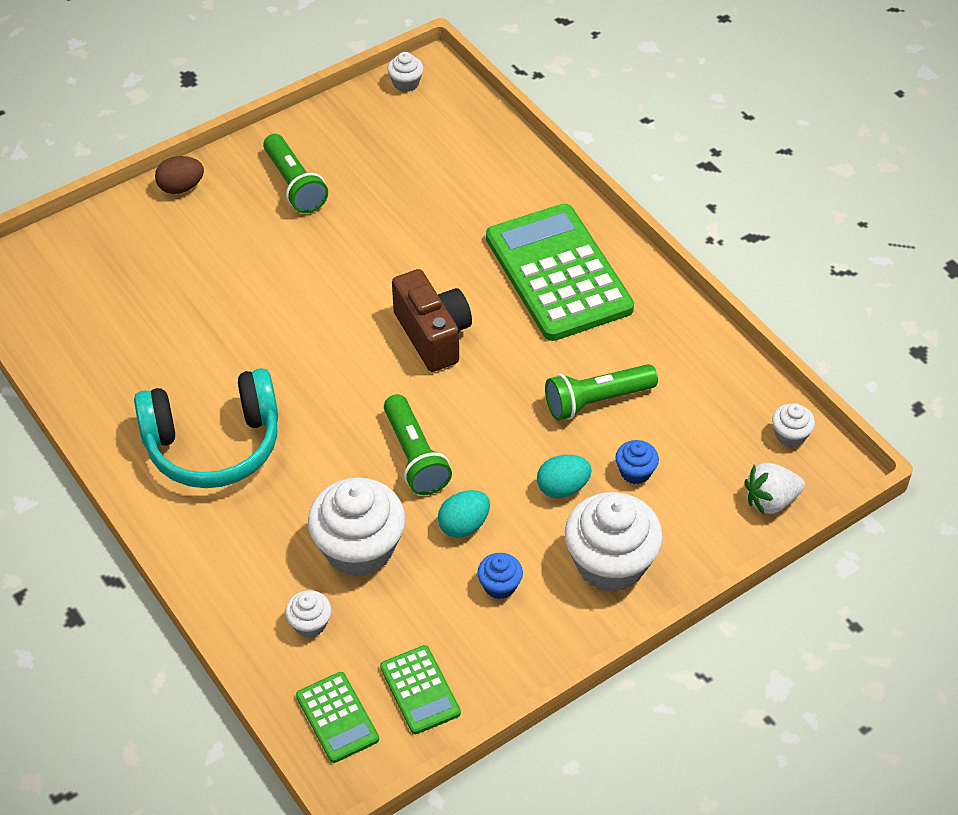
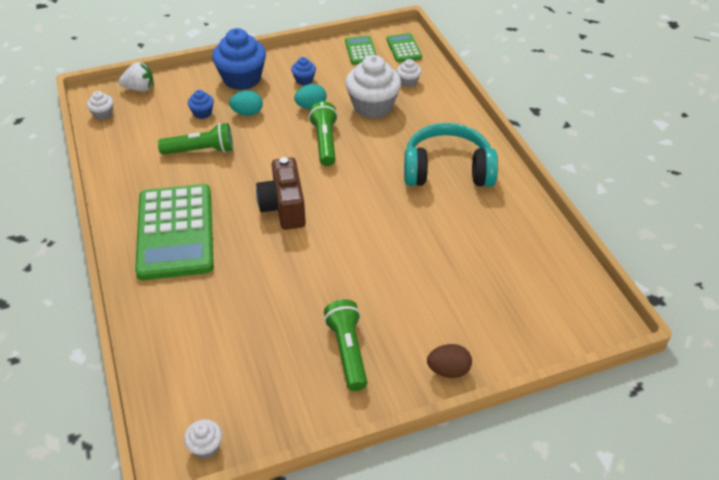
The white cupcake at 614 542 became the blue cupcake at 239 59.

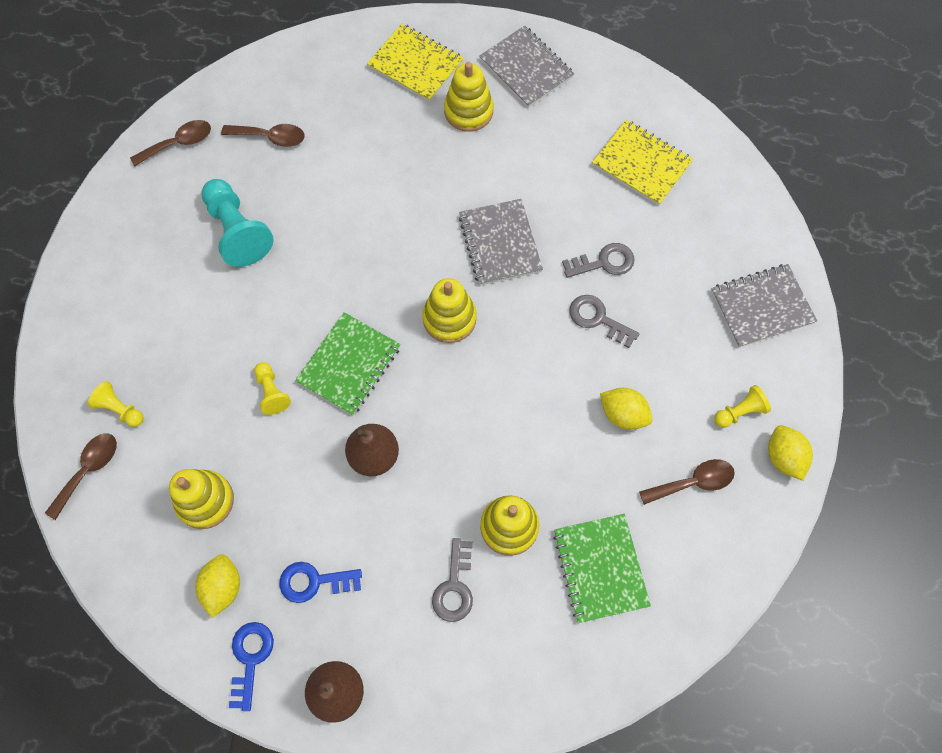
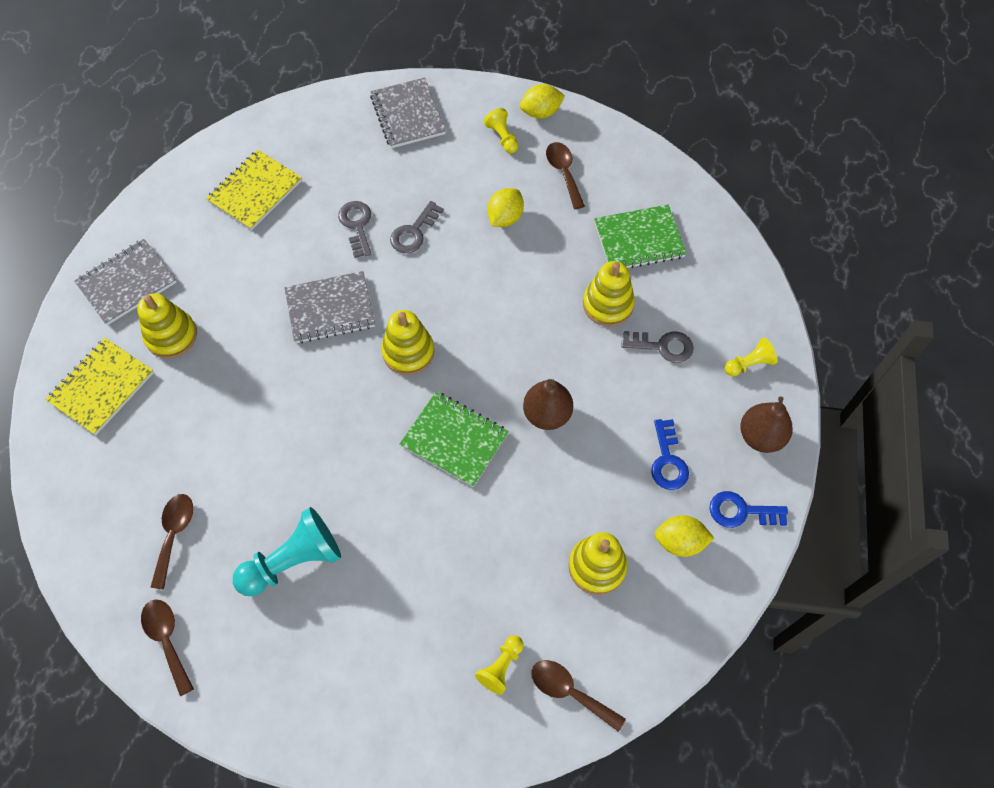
The yellow pawn moved from 272 388 to 751 357.

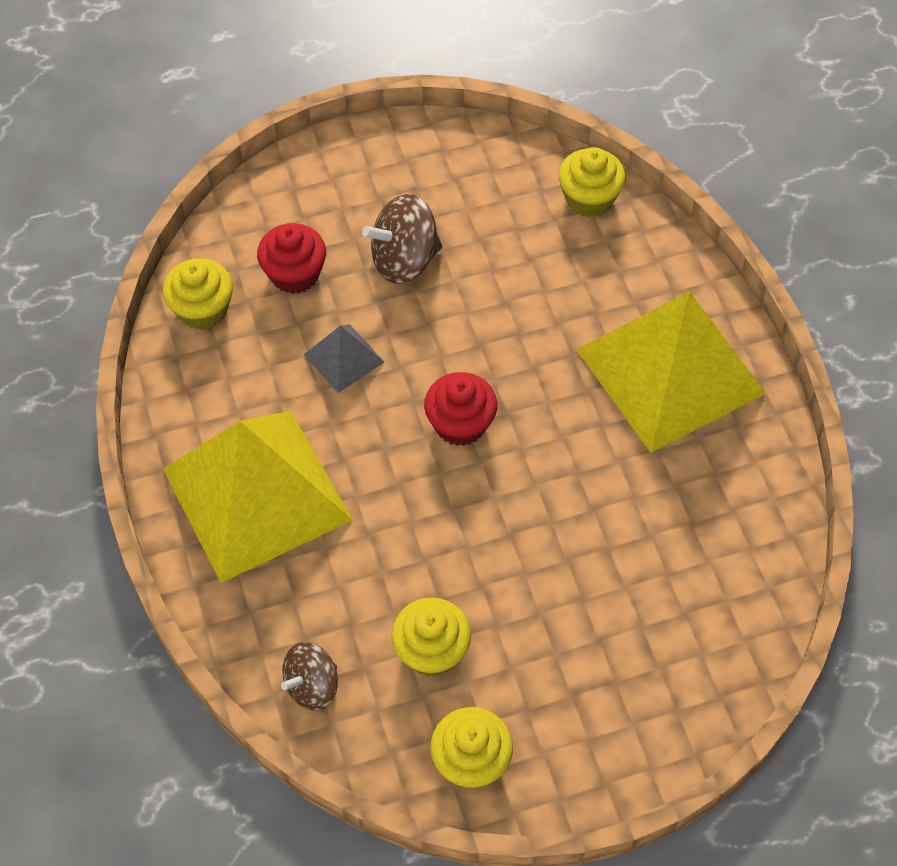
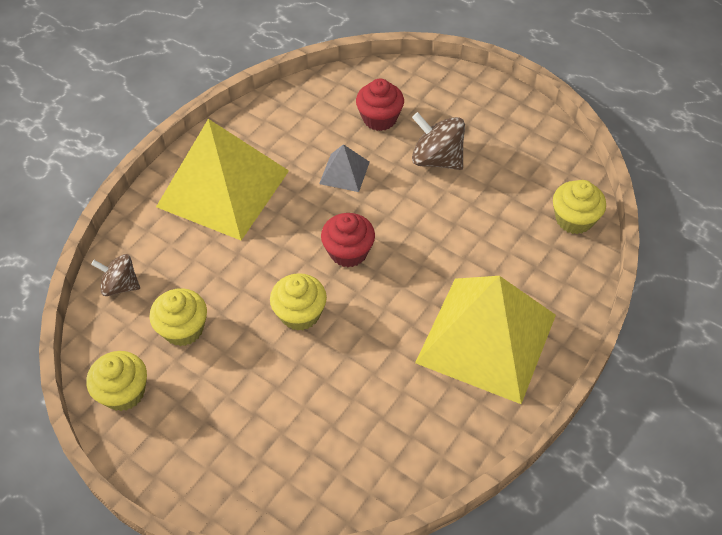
The yellow cupcake moved from 198 294 to 298 302.

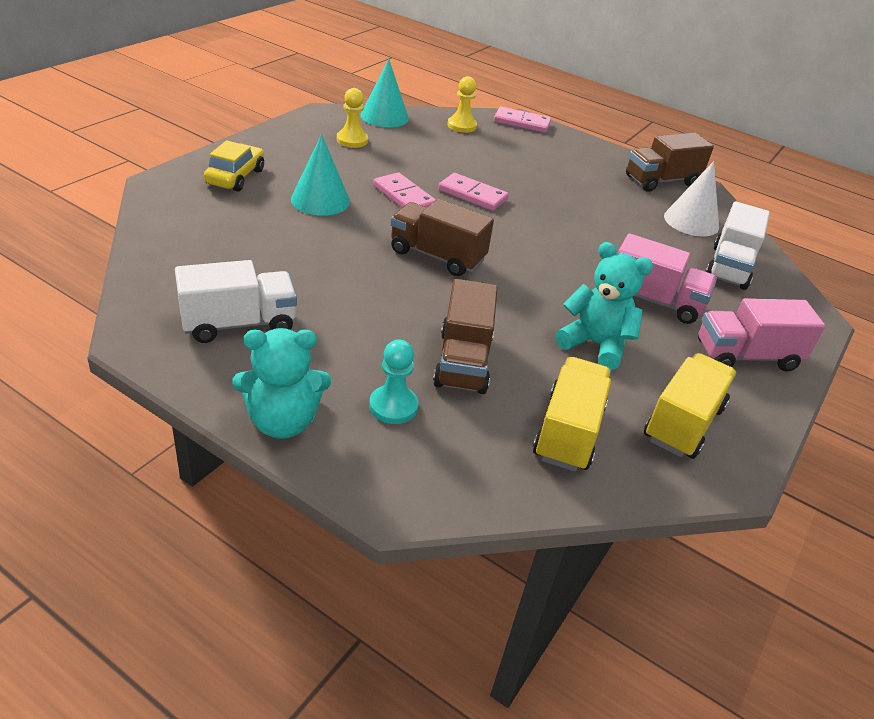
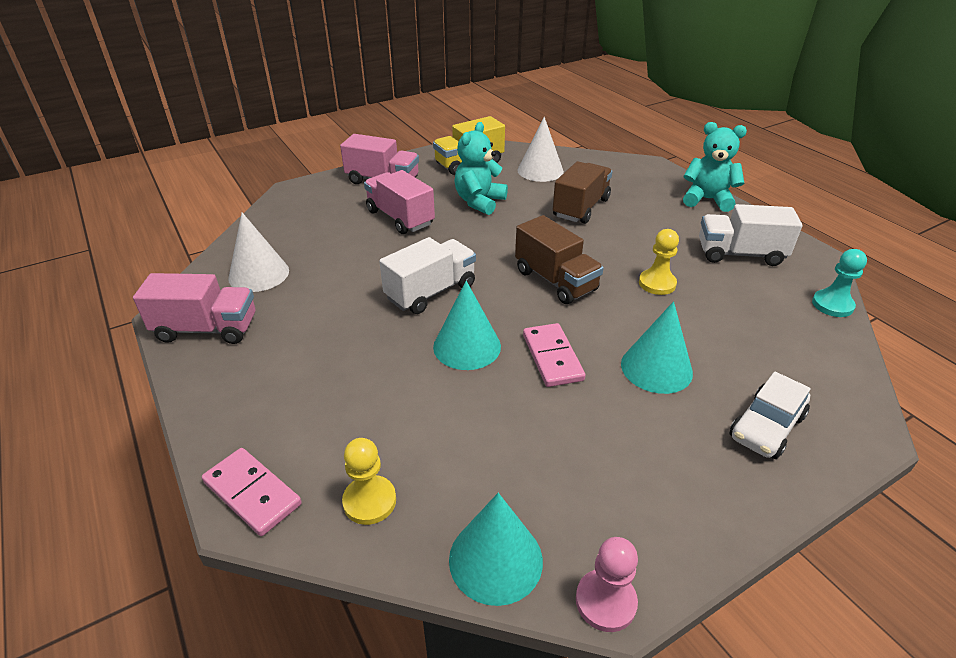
The pink pawn at 607 584 appeared.
The yellow pawn moved from 352 118 to 659 262.
The turquoise pawn moved from 393 381 to 839 283.
The white truck moved from 737 245 to 427 275.
The pink domino at 473 192 was replaced by the turquoise cone at 467 325.
The yellow truck at 572 414 was replaced by the white cone at 540 149.
The yellow car at 234 166 became the white car at 770 415.
The brown truck at 670 162 became the pink truck at 194 308.
The turquoise teddy bear at 604 306 turned 60 degrees clockwise.

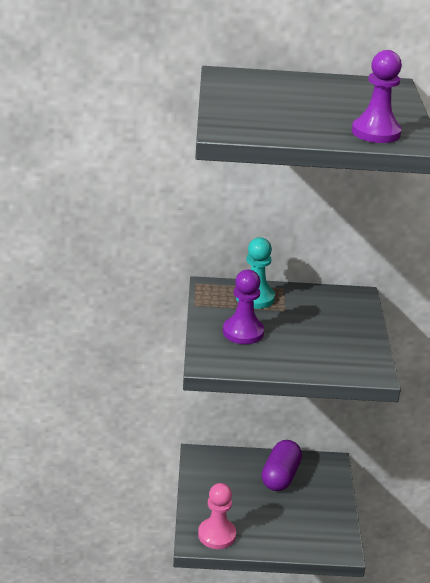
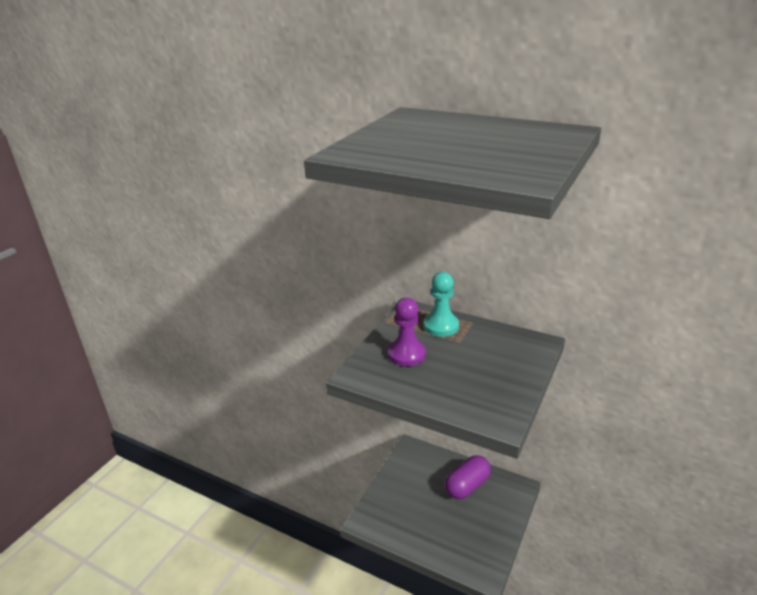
The pink pawn at 217 516 disappeared.
The purple pawn at 377 96 disappeared.

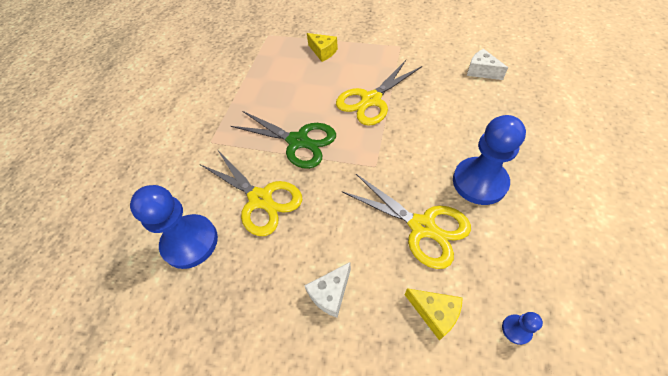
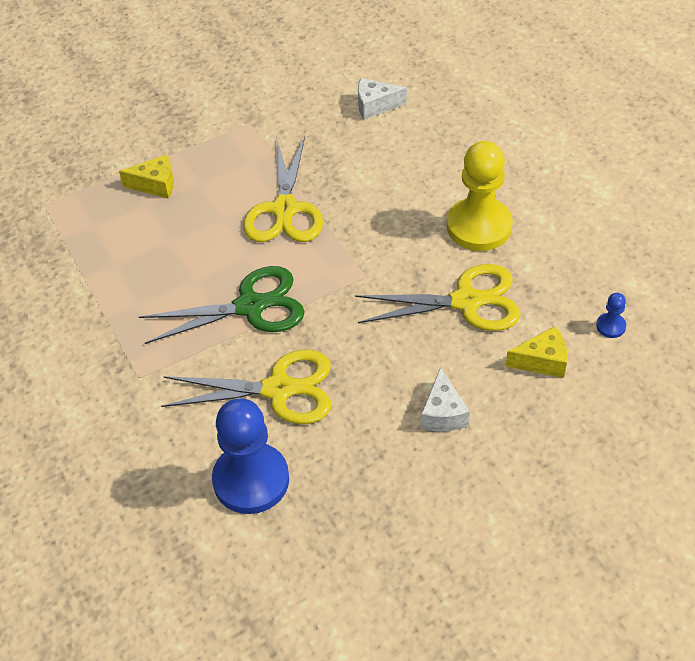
The blue pawn at 489 160 became the yellow pawn at 480 196.

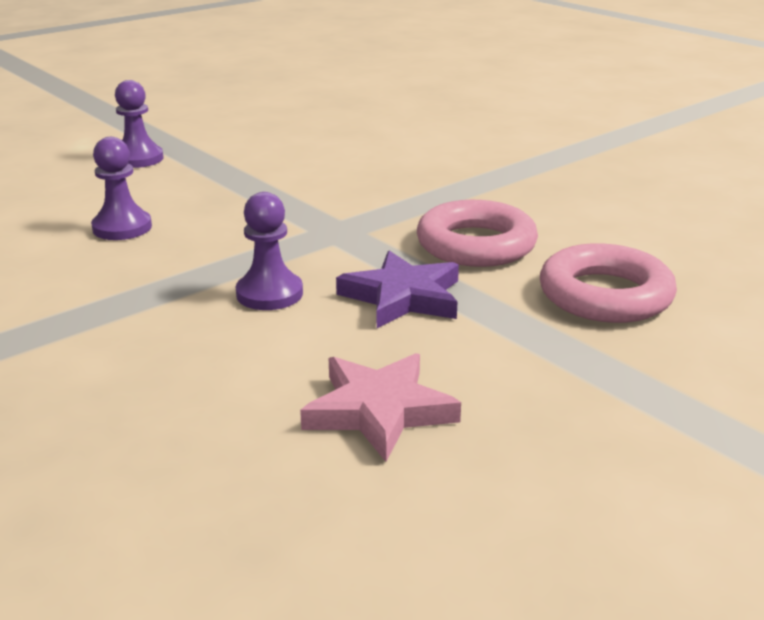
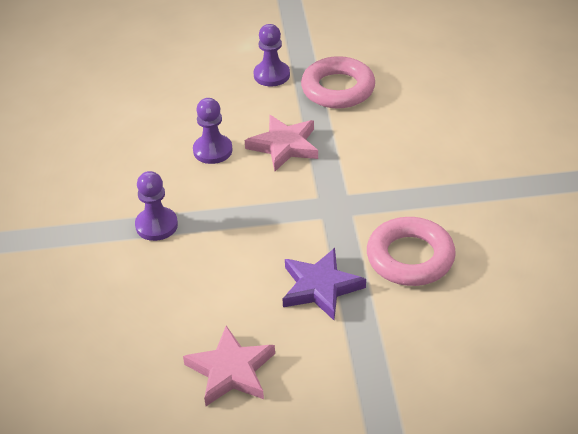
The pink star at 281 143 appeared.
The purple pawn moved from 269 251 to 156 206.
The pink ring moved from 608 283 to 338 82.

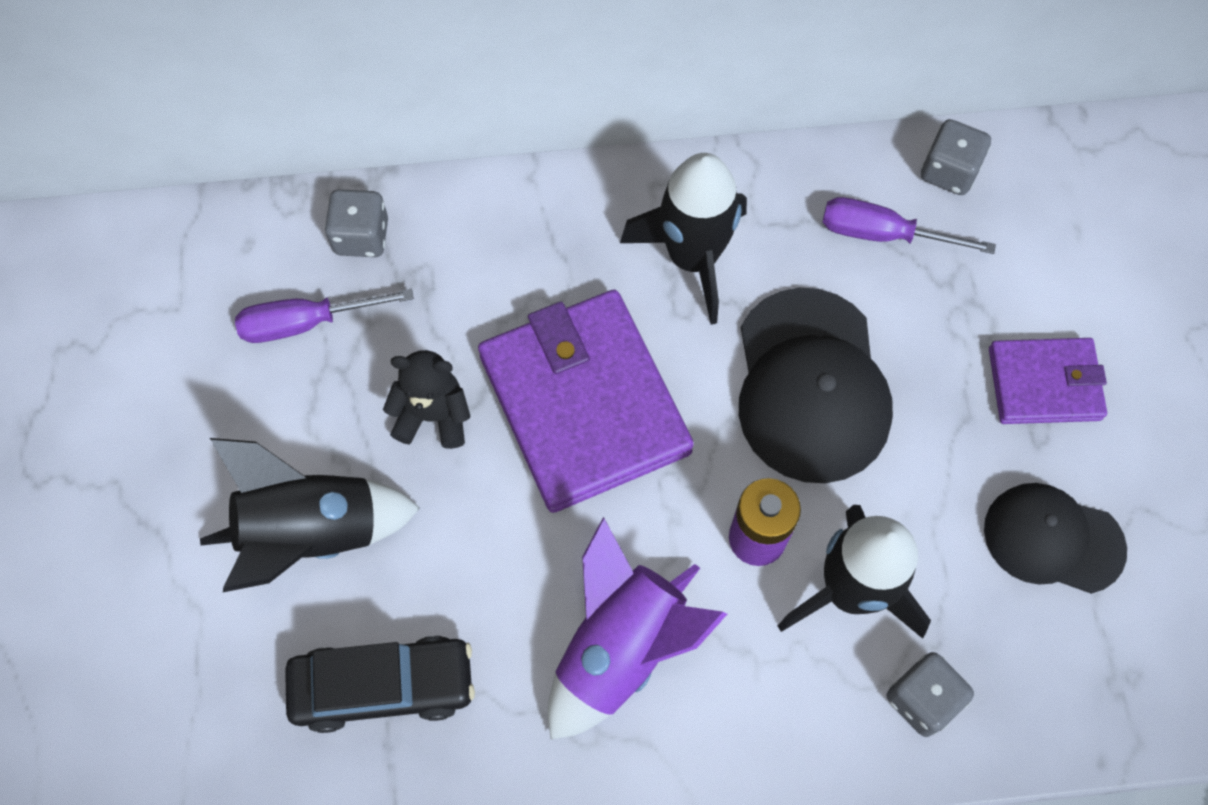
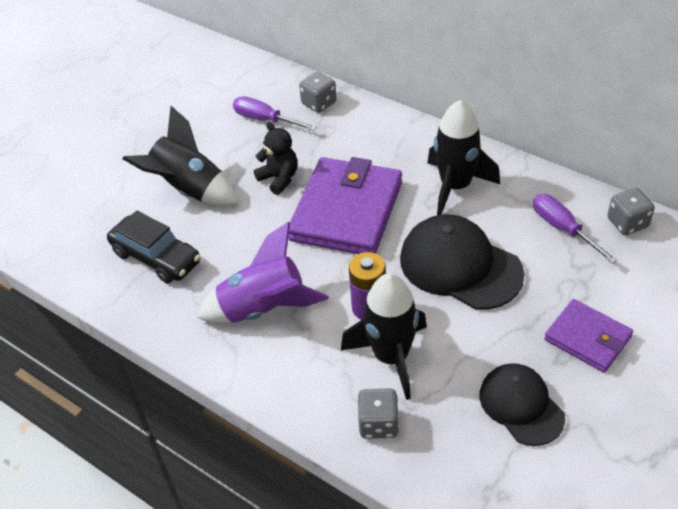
The black cap at 816 385 turned 90 degrees clockwise.

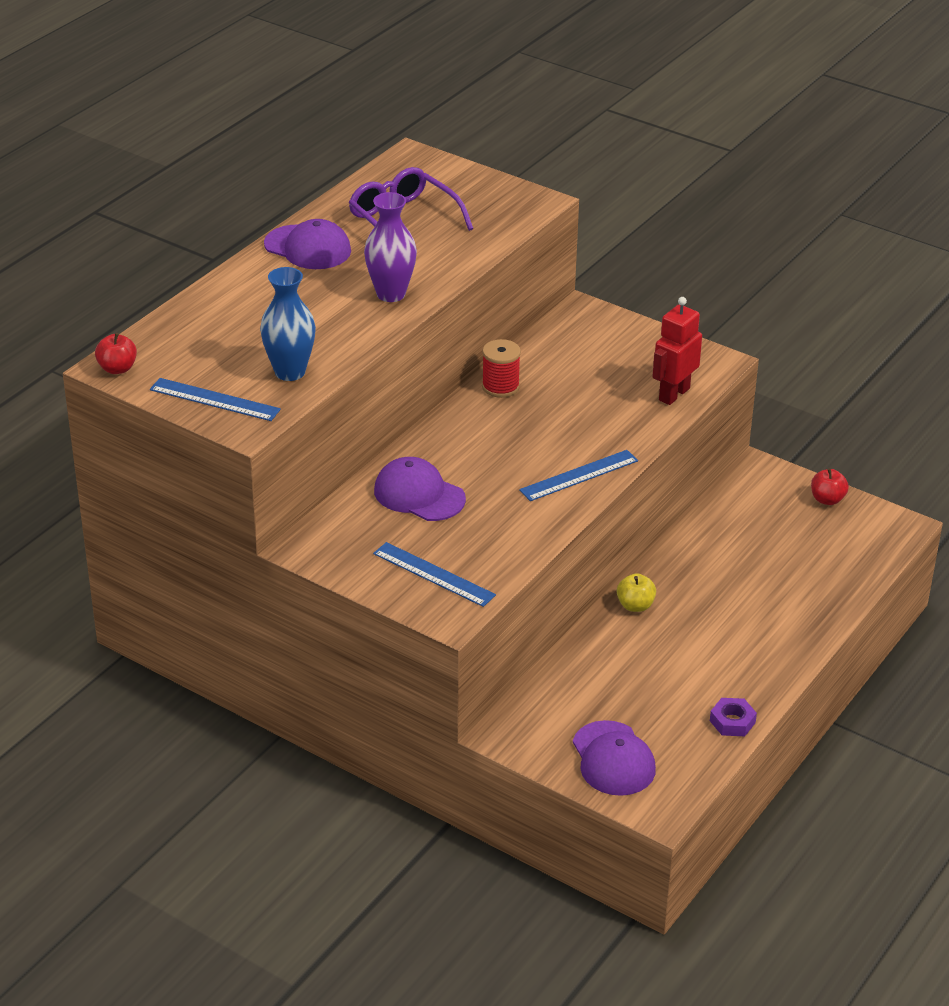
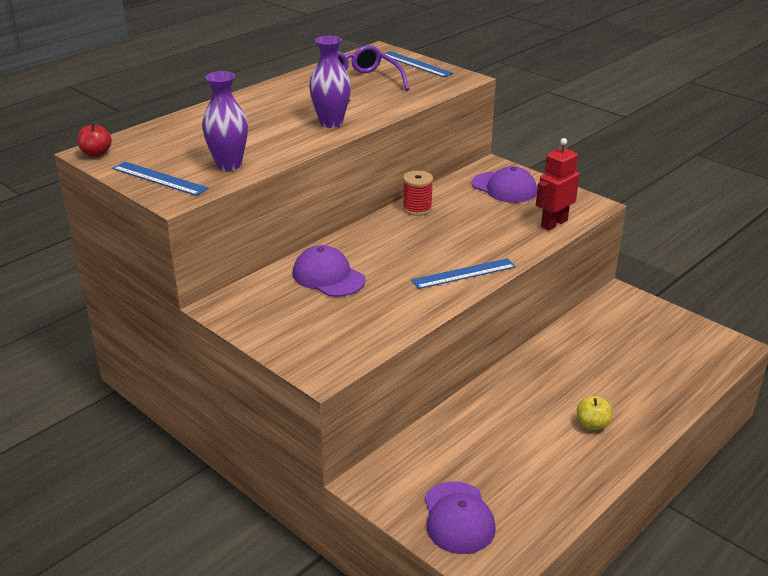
The purple nut at 733 717 disappeared.
The red apple at 830 486 disappeared.
The purple cap moved from 307 244 to 504 184.
The blue ruler moved from 434 574 to 419 64.
The yellow apple moved from 636 592 to 595 413.
The blue vase at 288 324 became the purple vase at 225 121.

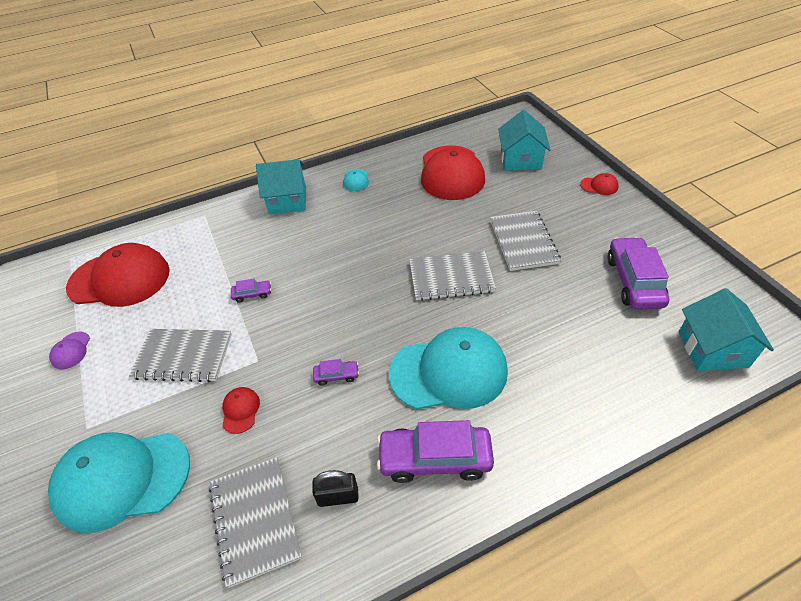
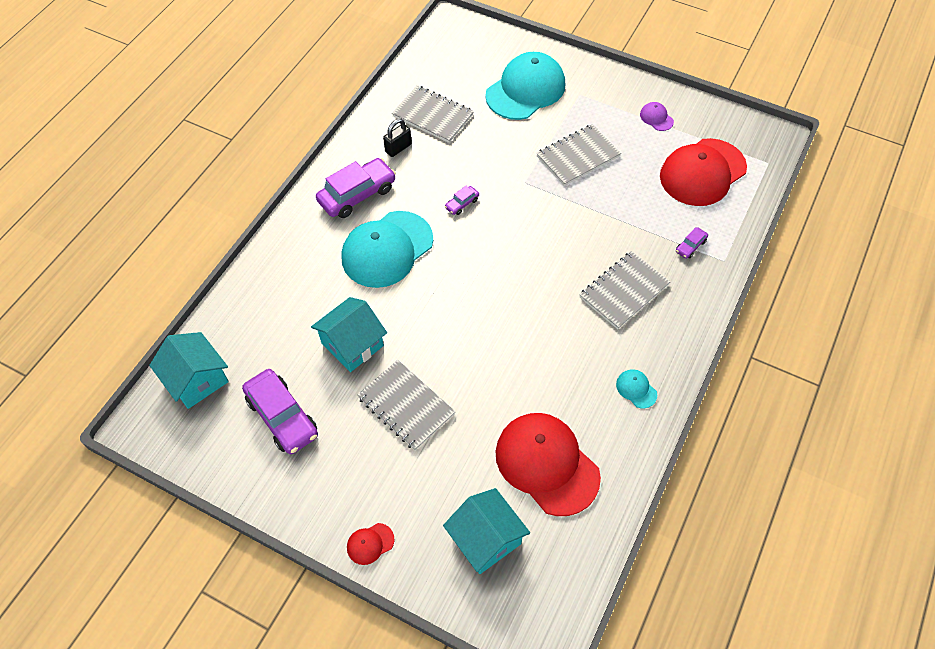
The red cap at 241 410 disappeared.
The purple car moved from 251 290 to 692 243.
The turquoise house moved from 281 186 to 349 334.
The grey notebook moved from 452 276 to 625 290.

